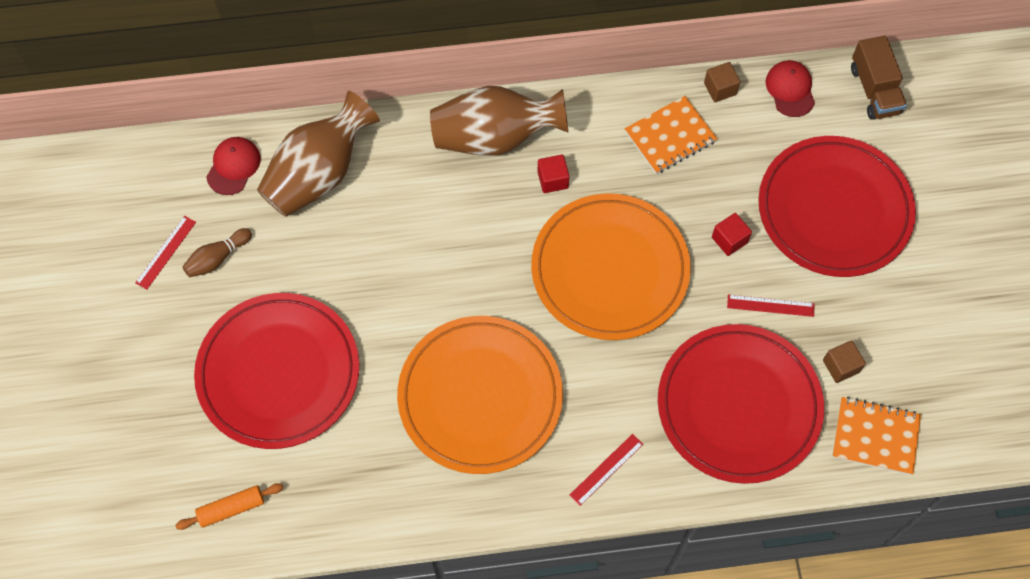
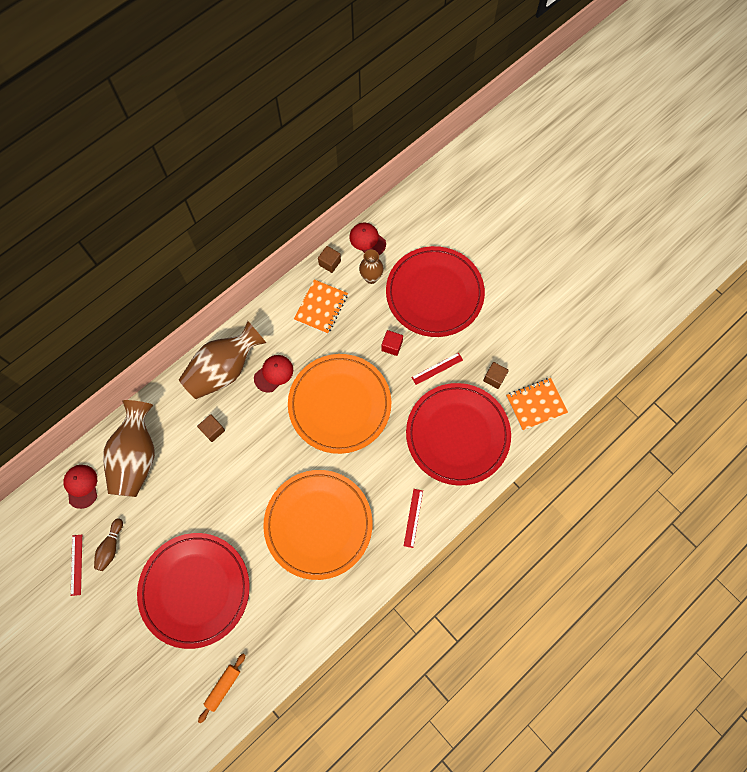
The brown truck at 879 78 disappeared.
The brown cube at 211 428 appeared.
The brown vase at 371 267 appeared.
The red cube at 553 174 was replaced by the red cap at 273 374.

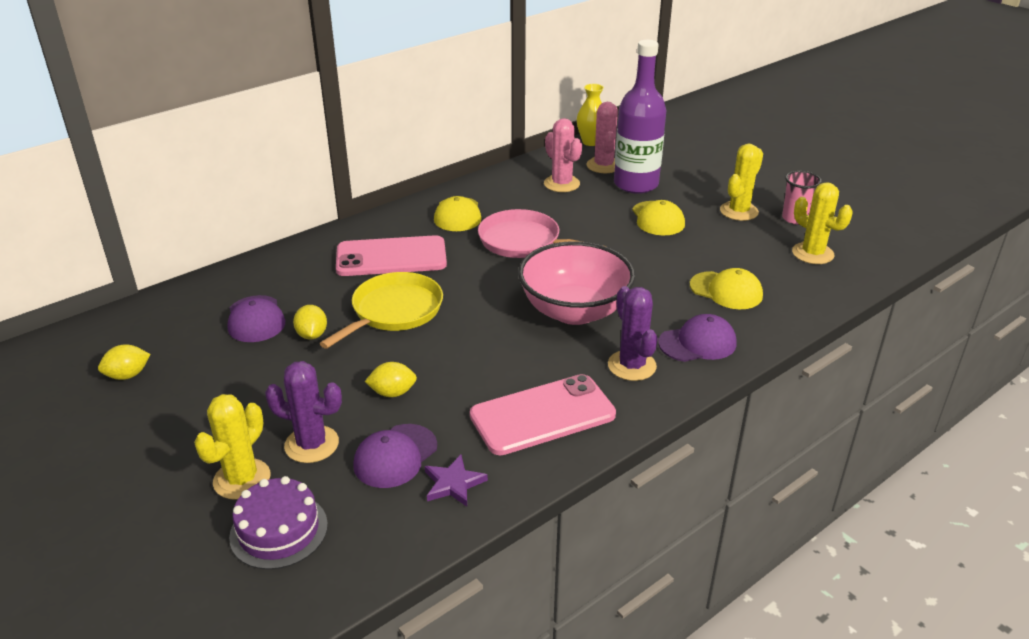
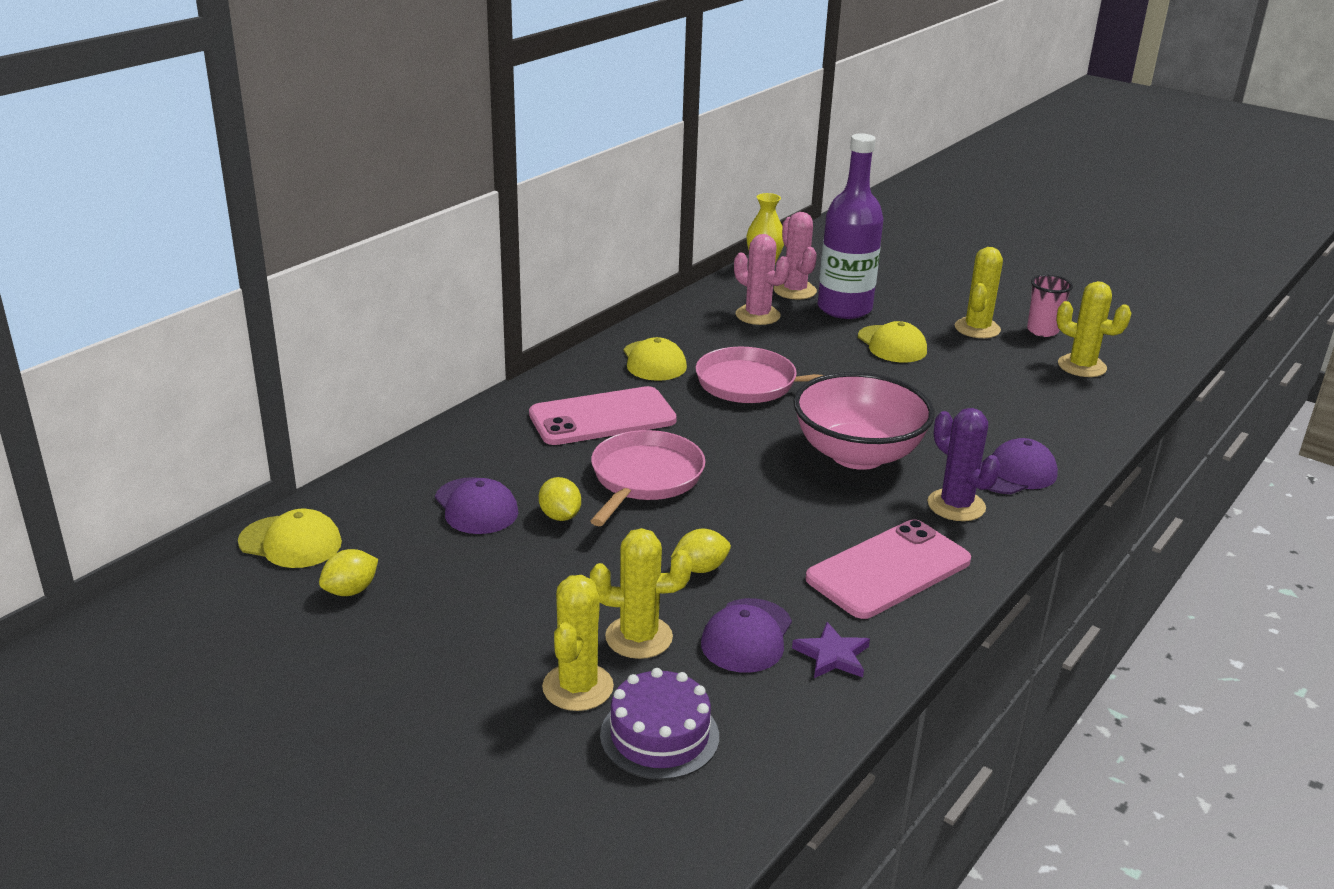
The yellow cap moved from 726 288 to 290 538.
The purple cactus at 303 412 became the yellow cactus at 641 593.
The yellow pan at 381 310 became the pink pan at 648 478.

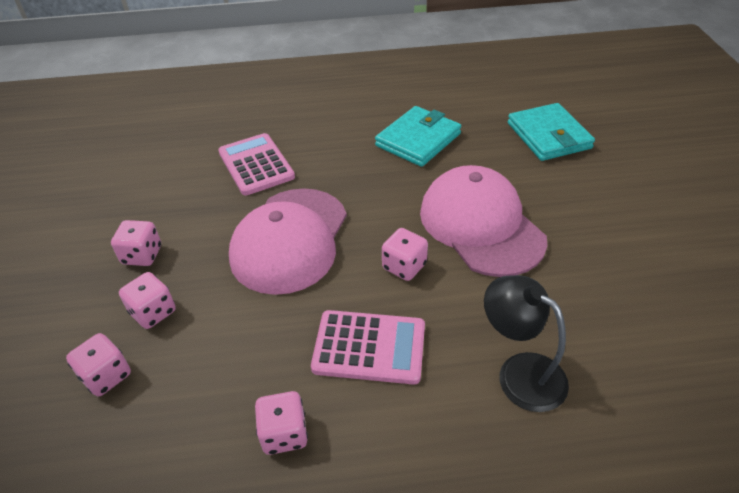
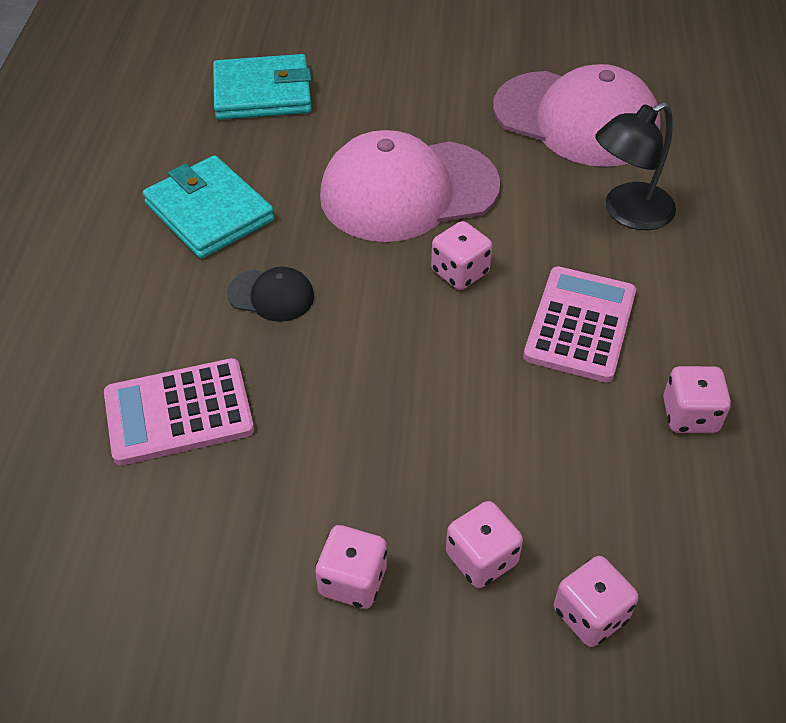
The black cap at 270 294 appeared.
The pink cap moved from 288 241 to 577 115.

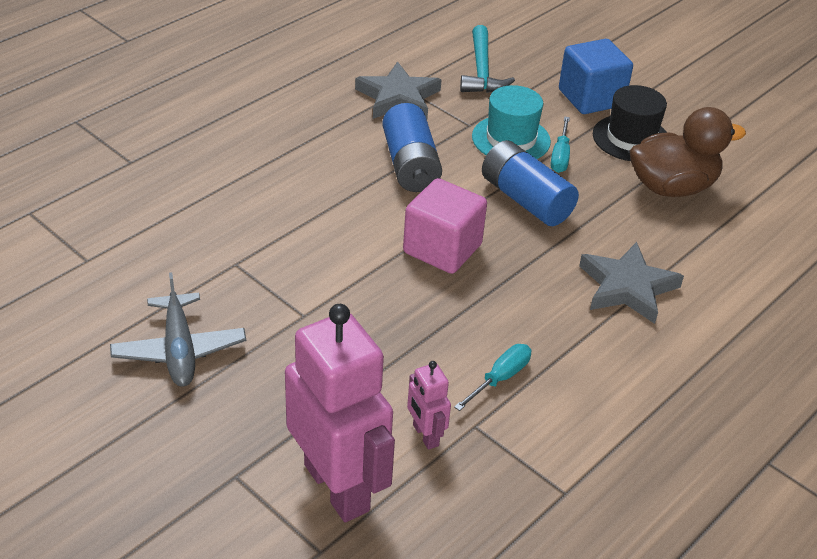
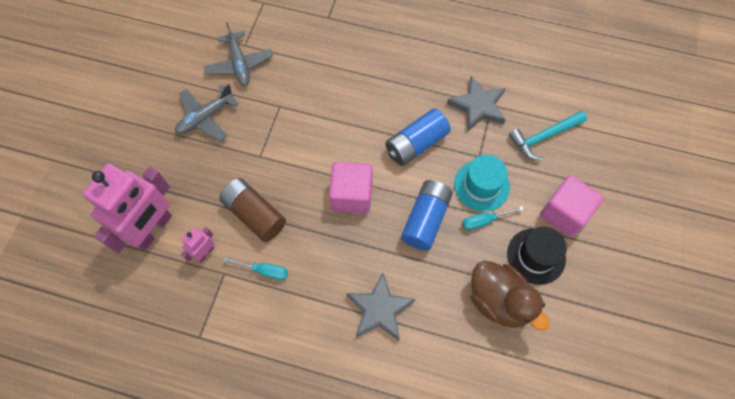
The grey plane at 238 54 appeared.
The brown battery at 252 210 appeared.
The blue cube at 596 76 became the pink cube at 572 206.

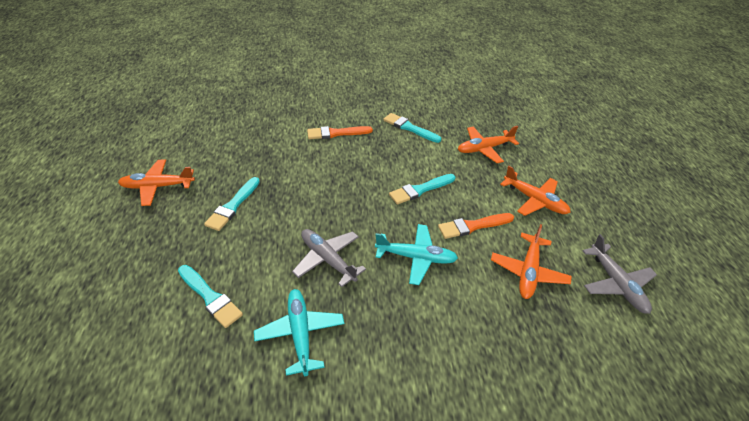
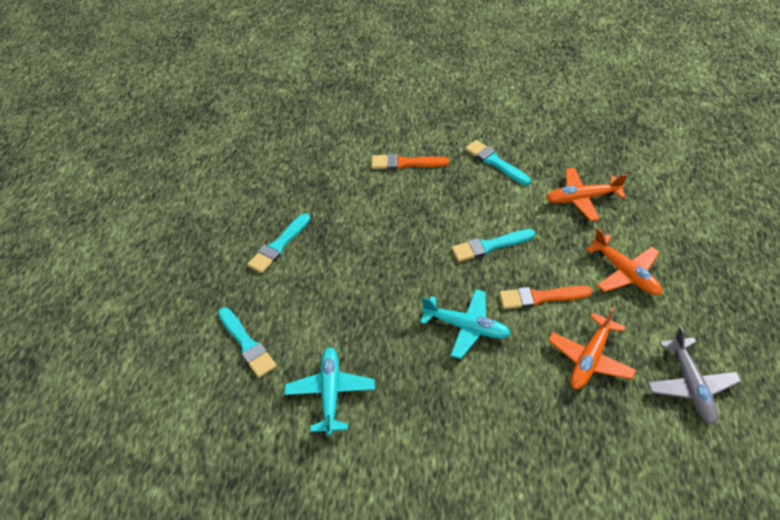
The orange plane at 156 182 disappeared.
The grey plane at 329 258 disappeared.

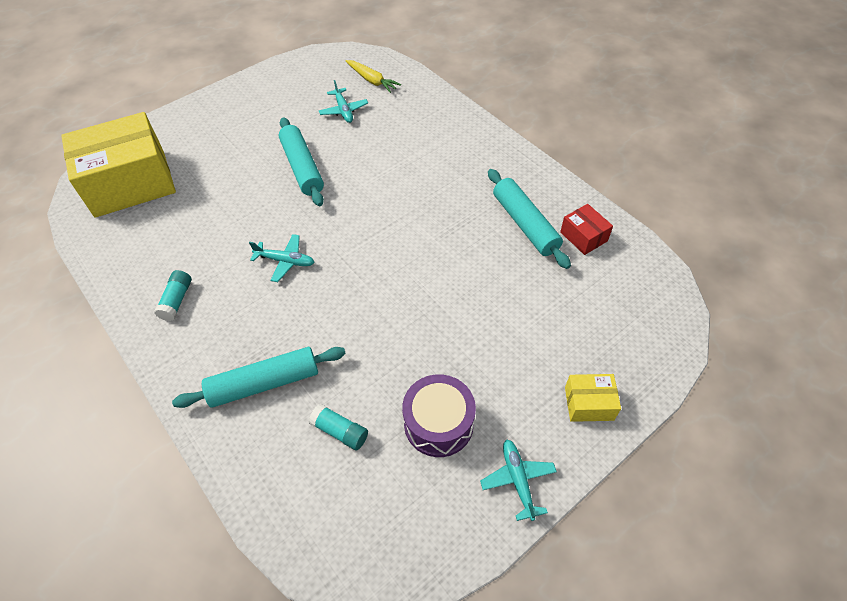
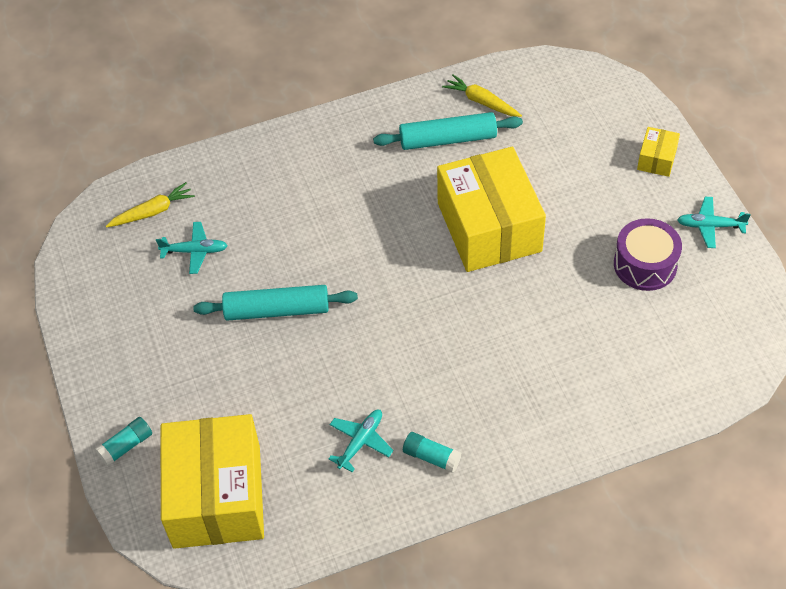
The turquoise rolling pin at 259 377 disappeared.
The yellow box at 491 209 appeared.
The turquoise plane moved from 281 258 to 361 441.
The turquoise glue stick moved from 338 427 to 123 441.
The red box at 586 229 was replaced by the yellow carrot at 482 95.

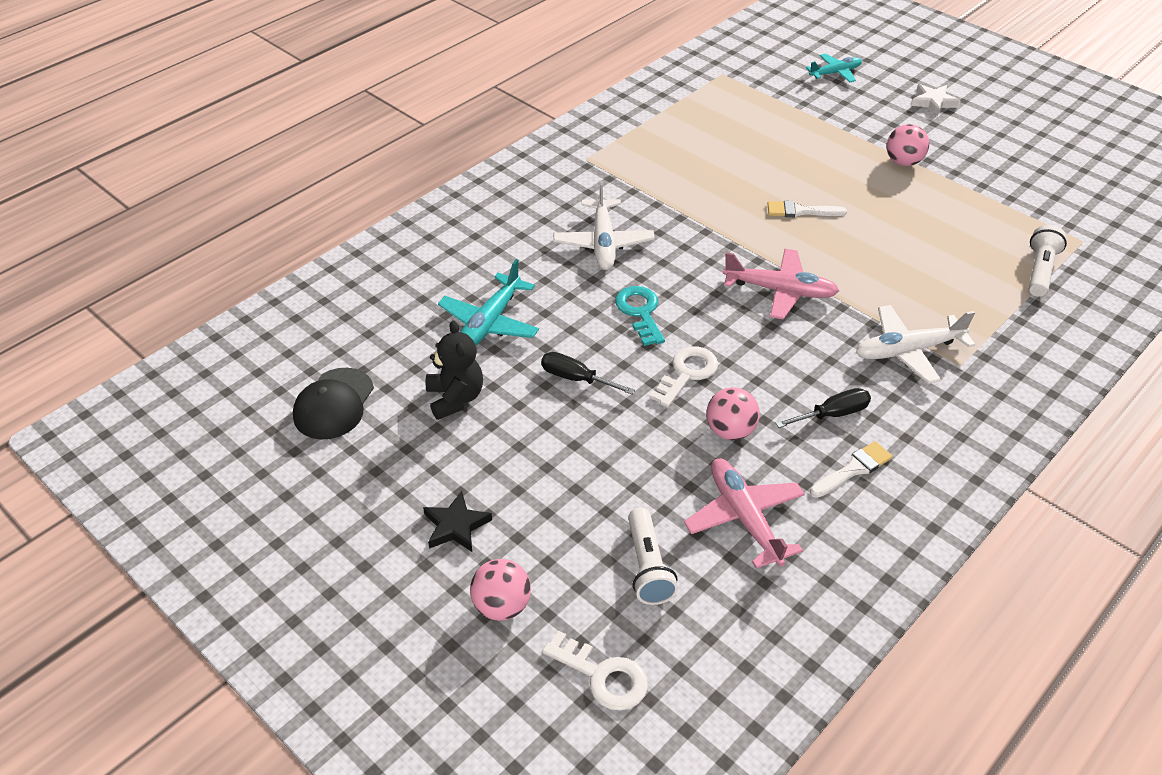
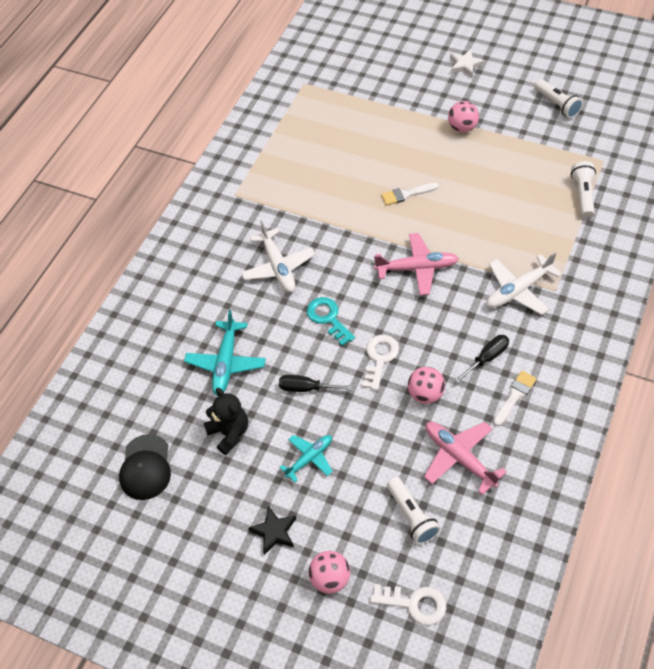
The white flashlight at 558 98 appeared.
The turquoise plane moved from 834 67 to 306 458.

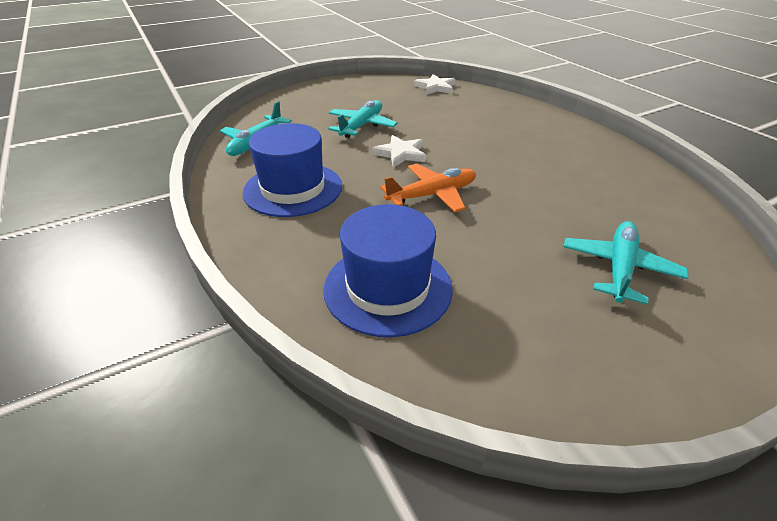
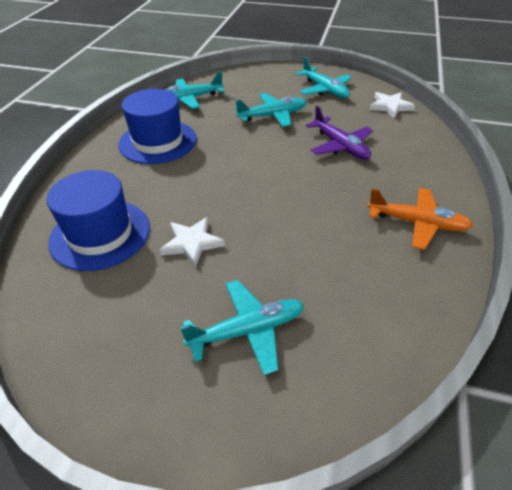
The turquoise plane at 324 77 appeared.
The purple plane at 339 133 appeared.
The white star moved from 399 151 to 192 242.
The orange plane moved from 428 187 to 420 219.

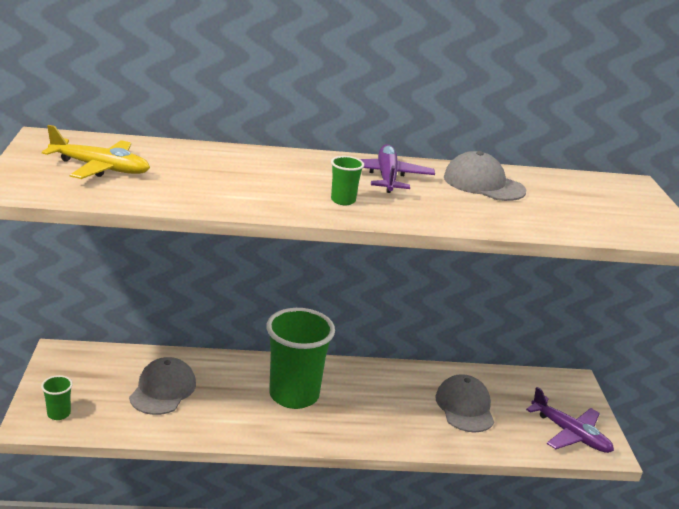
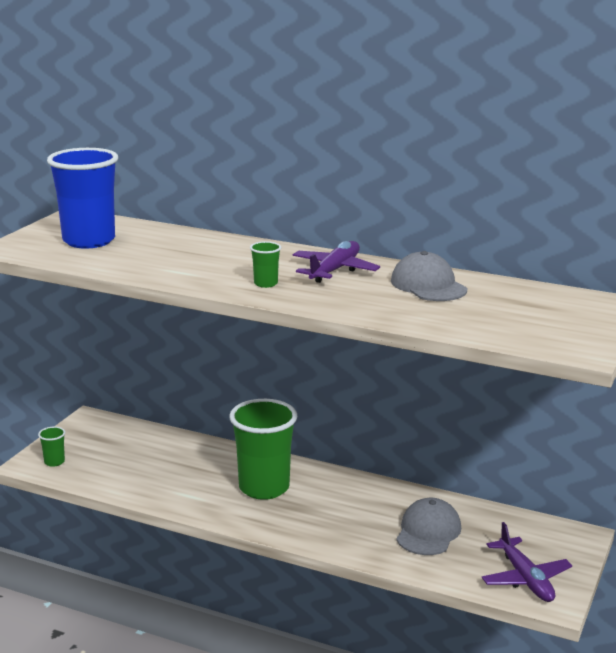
The grey cap at 162 386 disappeared.
The yellow plane at 96 152 was replaced by the blue cup at 82 198.

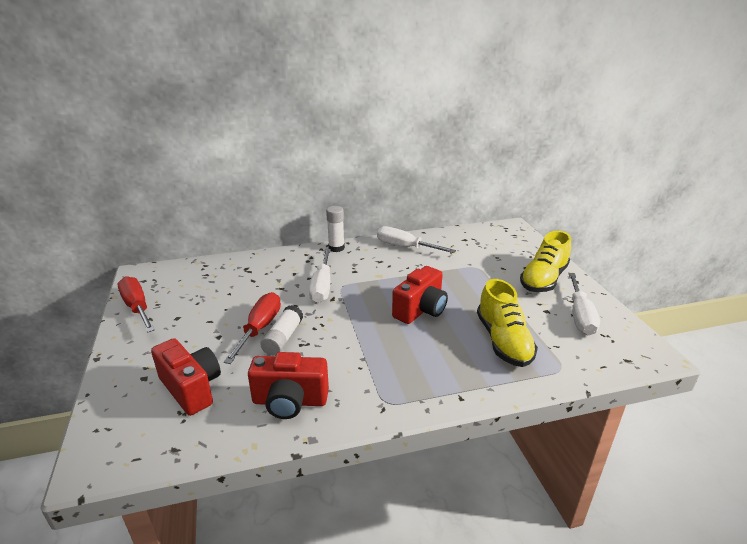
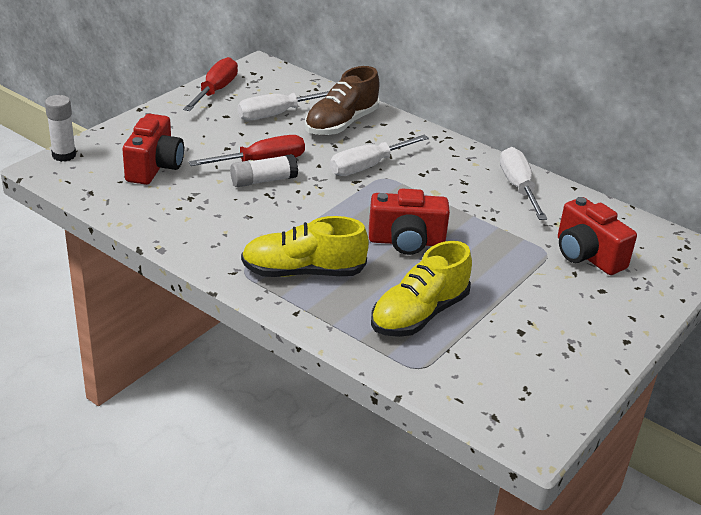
The brown shoe at 342 100 appeared.
The red camera moved from 288 385 to 597 236.
The white glue stick moved from 335 229 to 60 128.
The yellow shoe moved from 545 261 to 305 246.
The white screwdriver moved from 584 304 to 283 105.

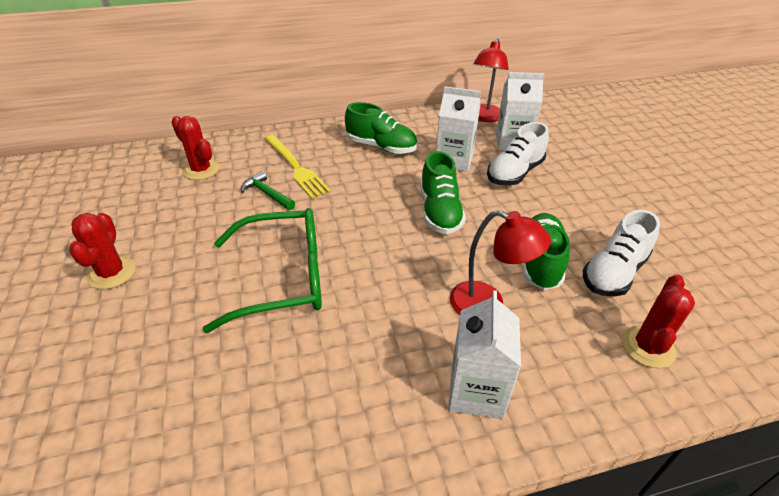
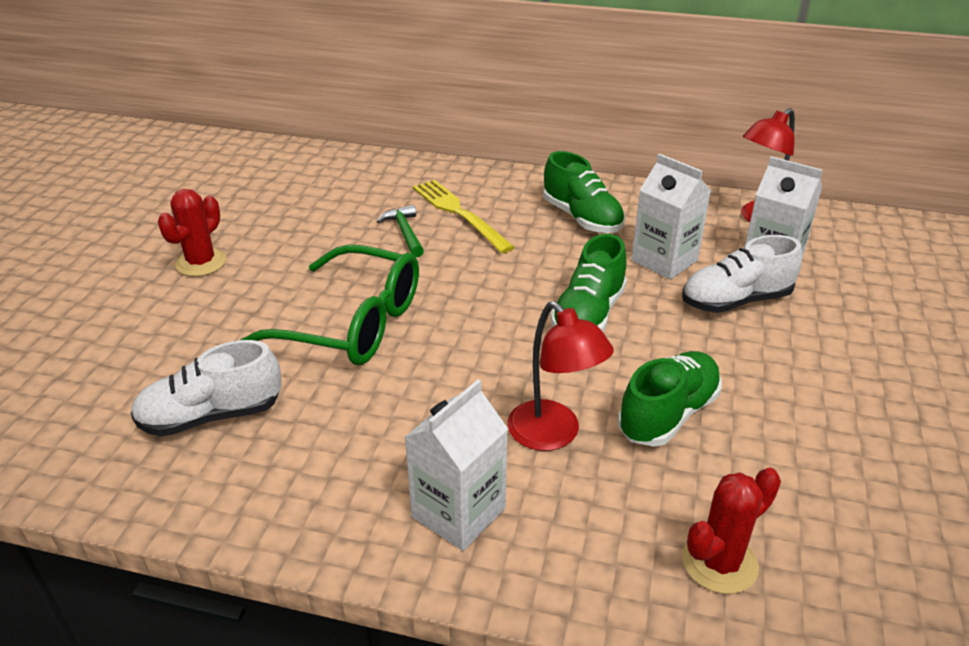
The red cactus at 195 148 disappeared.
The white shoe moved from 621 253 to 206 388.
The yellow fork at 298 167 turned 150 degrees clockwise.

